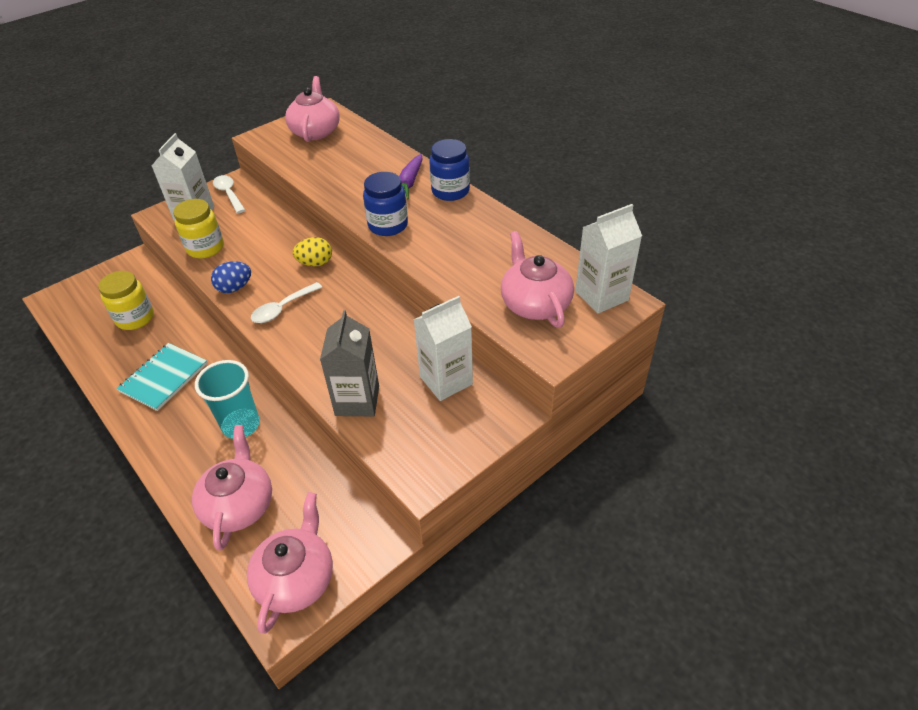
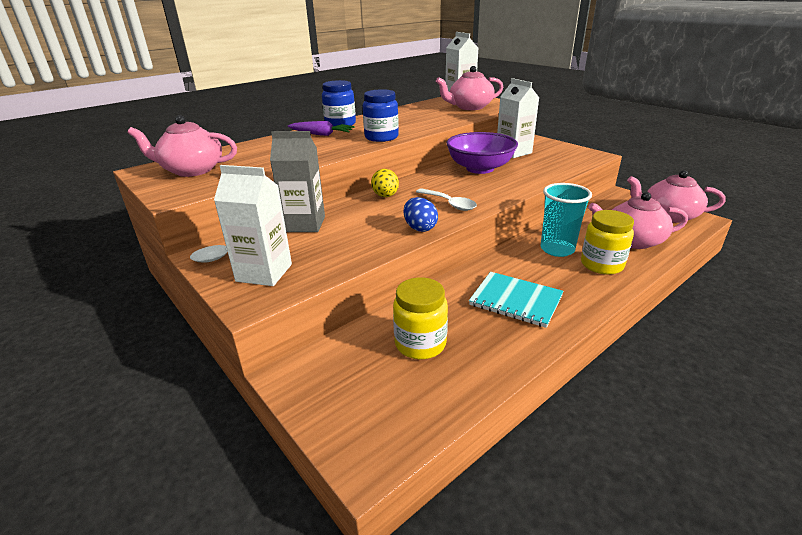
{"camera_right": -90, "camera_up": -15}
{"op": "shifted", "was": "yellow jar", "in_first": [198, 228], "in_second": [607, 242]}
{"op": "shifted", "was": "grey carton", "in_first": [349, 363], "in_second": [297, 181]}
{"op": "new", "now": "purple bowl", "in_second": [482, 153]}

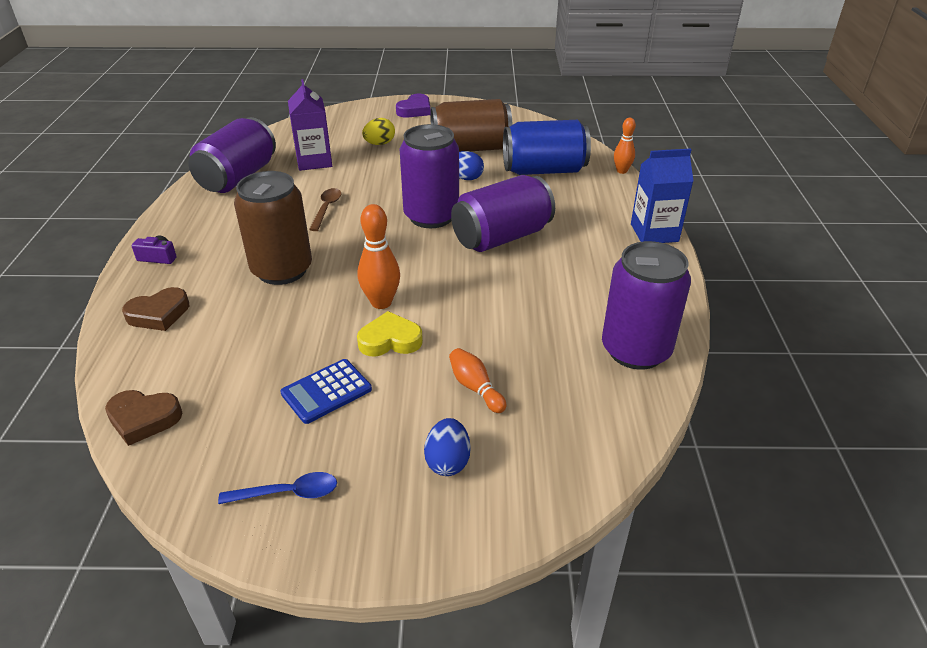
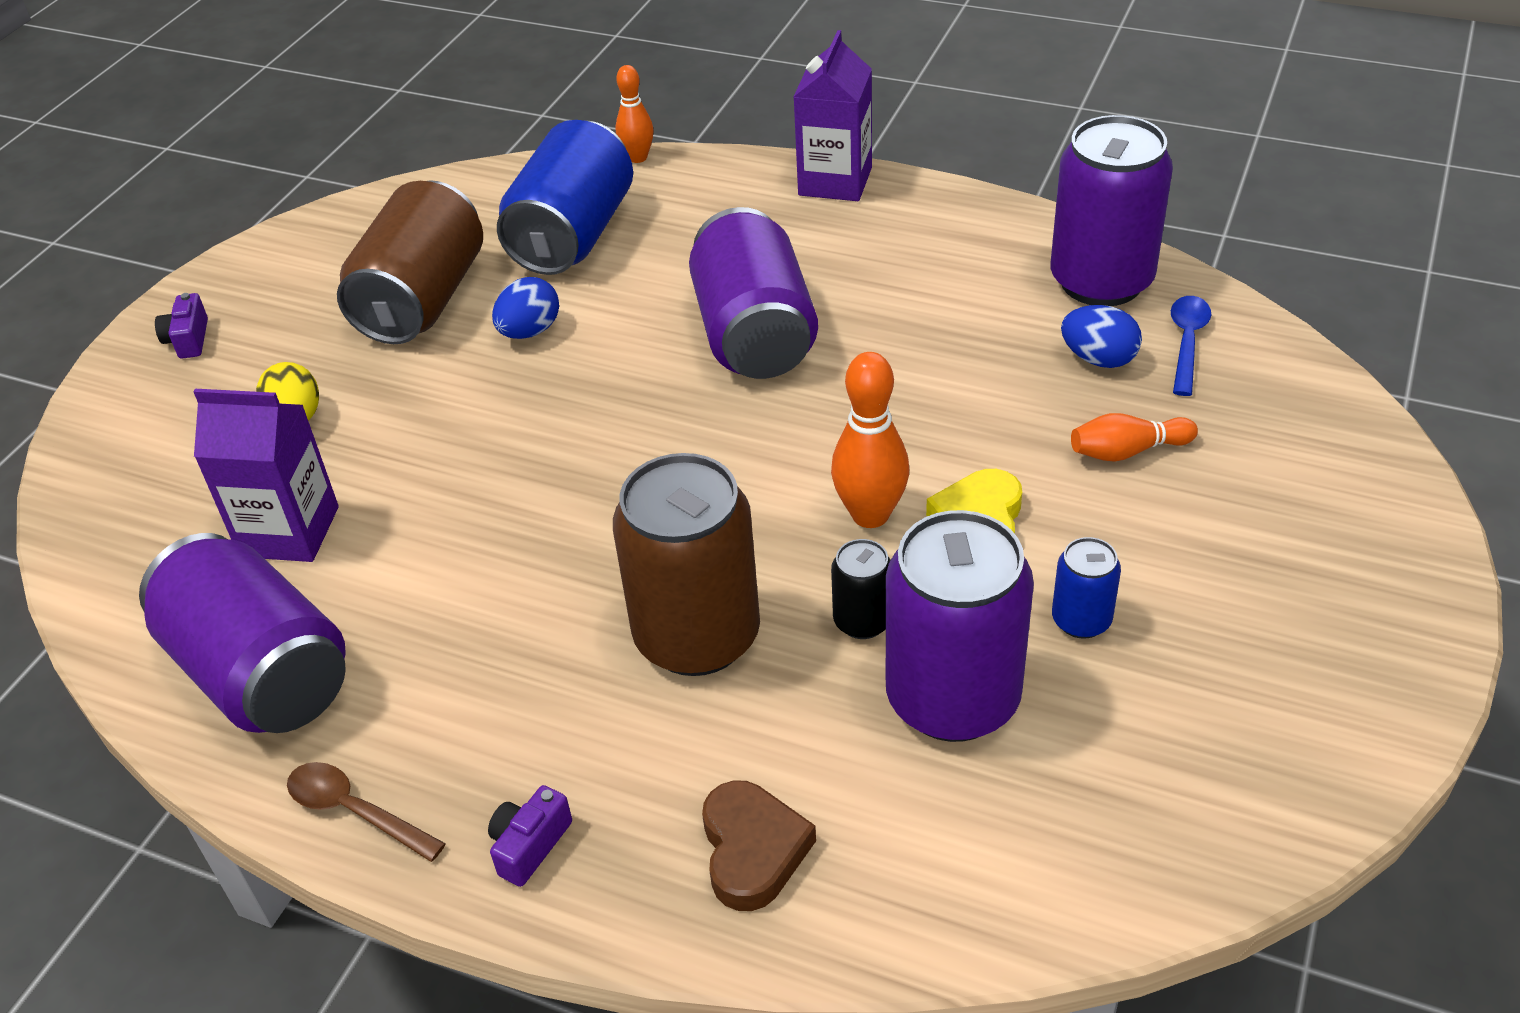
{"camera_right": -65, "camera_up": 5}
{"op": "swapped", "was": "purple heart", "now": "purple camera", "in_first": [413, 105], "in_second": [181, 326]}
{"op": "shifted", "was": "purple can", "in_first": [429, 176], "in_second": [960, 626]}
{"op": "repainted", "was": "blue carton", "now": "purple carton", "in_first": [662, 195], "in_second": [833, 115]}
{"op": "shifted", "was": "brown spoon", "in_first": [325, 209], "in_second": [366, 812]}
{"op": "swapped", "was": "blue calculator", "now": "blue can", "in_first": [326, 391], "in_second": [1086, 588]}
{"op": "gone", "was": "brown heart", "in_first": [143, 418]}
{"op": "shifted", "was": "blue egg", "in_first": [447, 447], "in_second": [1101, 336]}
{"op": "shifted", "was": "blue spoon", "in_first": [277, 488], "in_second": [1191, 346]}
{"op": "new", "now": "black can", "in_second": [861, 589]}

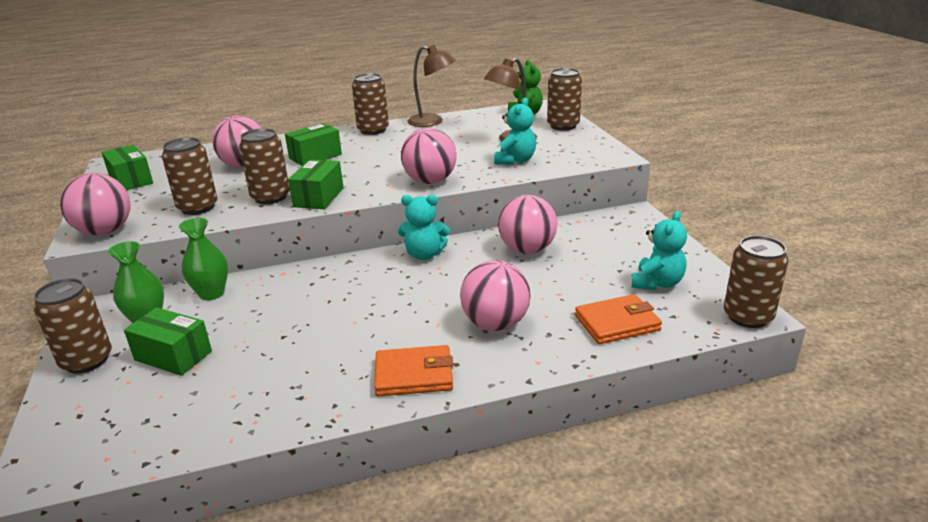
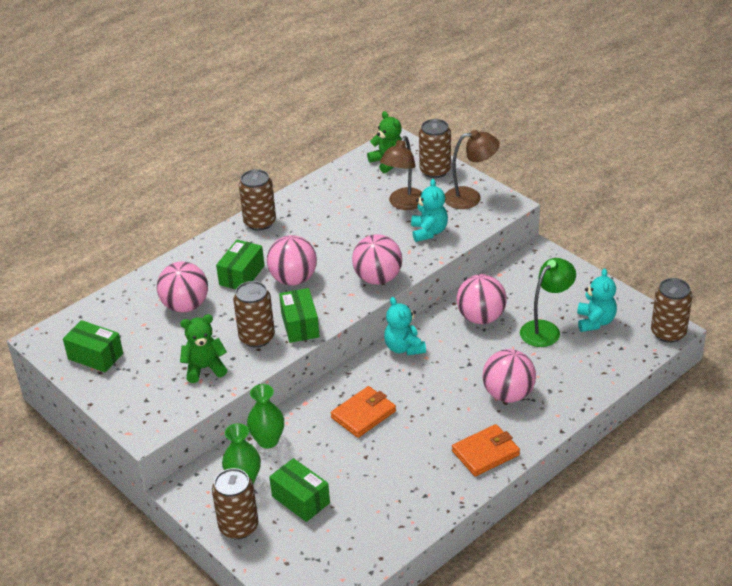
{"camera_right": -25, "camera_up": 10}
{"op": "shifted", "was": "brown lamp", "in_first": [432, 86], "in_second": [472, 169]}
{"op": "swapped", "was": "brown can", "now": "green teddy bear", "in_first": [190, 176], "in_second": [203, 348]}
{"op": "shifted", "was": "pink ball", "in_first": [95, 204], "in_second": [292, 260]}
{"op": "rotated", "was": "turquoise teddy bear", "in_first": [424, 227], "in_second": [405, 326], "clockwise": 90}
{"op": "shifted", "was": "orange wallet", "in_first": [618, 319], "in_second": [363, 412]}
{"op": "rotated", "was": "green box", "in_first": [168, 341], "in_second": [299, 490], "clockwise": 45}
{"op": "new", "now": "green lamp", "in_second": [548, 302]}

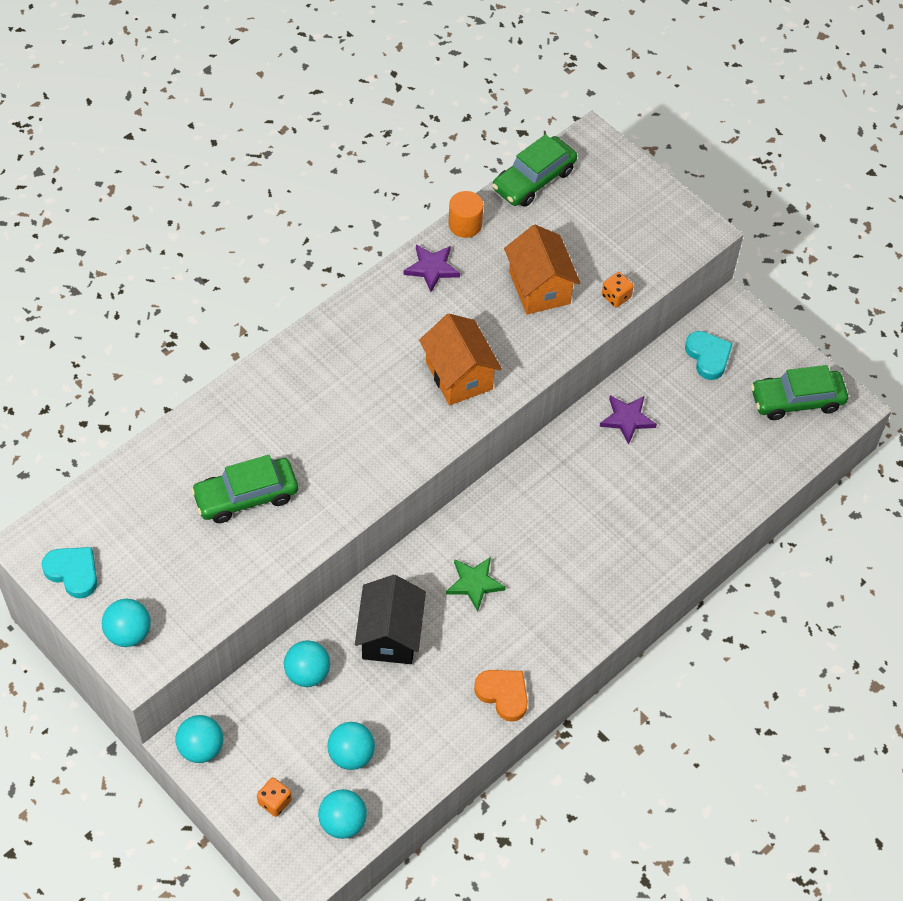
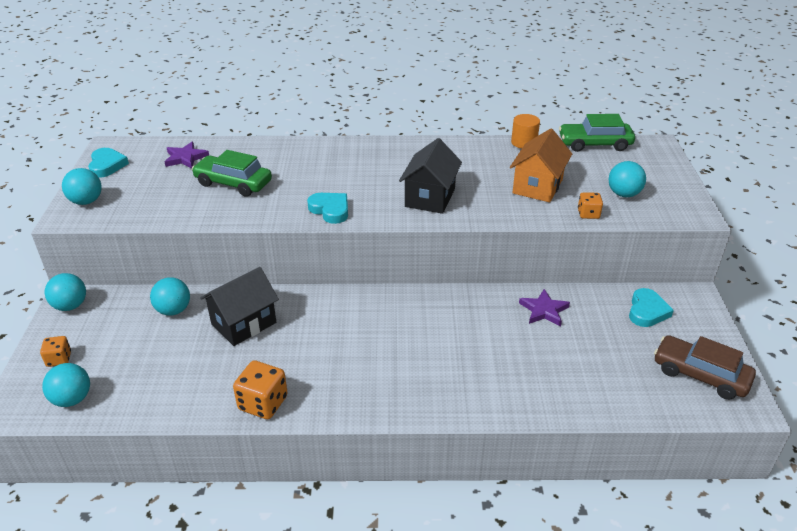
{"camera_right": 45, "camera_up": -20}
{"op": "shifted", "was": "purple star", "in_first": [432, 268], "in_second": [187, 155]}
{"op": "repainted", "was": "orange house", "now": "black house", "in_first": [460, 359], "in_second": [430, 176]}
{"op": "repainted", "was": "green car", "now": "brown car", "in_first": [799, 392], "in_second": [705, 367]}
{"op": "gone", "was": "green star", "in_first": [476, 584]}
{"op": "swapped", "was": "orange heart", "now": "orange dice", "in_first": [501, 696], "in_second": [260, 389]}
{"op": "shifted", "was": "turquoise ball", "in_first": [351, 746], "in_second": [627, 179]}
{"op": "new", "now": "turquoise heart", "in_second": [327, 208]}

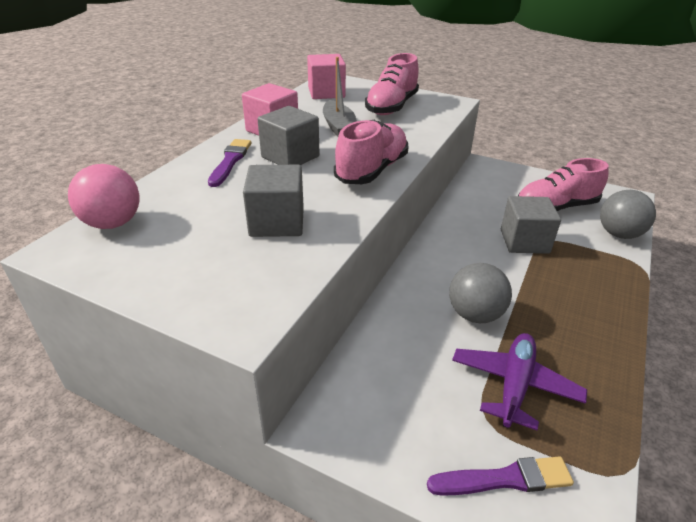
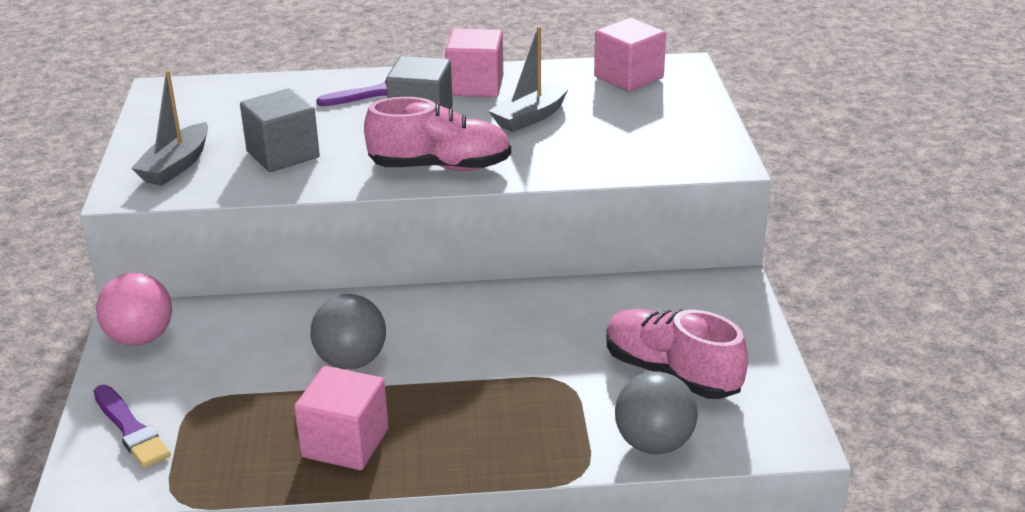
{"camera_right": 60, "camera_up": -5}
{"op": "gone", "was": "pink shoe", "in_first": [392, 84]}
{"op": "shifted", "was": "pink ball", "in_first": [104, 196], "in_second": [134, 309]}
{"op": "gone", "was": "grey cube", "in_first": [531, 225]}
{"op": "gone", "was": "purple plane", "in_first": [519, 381]}
{"op": "new", "now": "grey boat", "in_second": [169, 128]}
{"op": "new", "now": "pink cube", "in_second": [341, 418]}

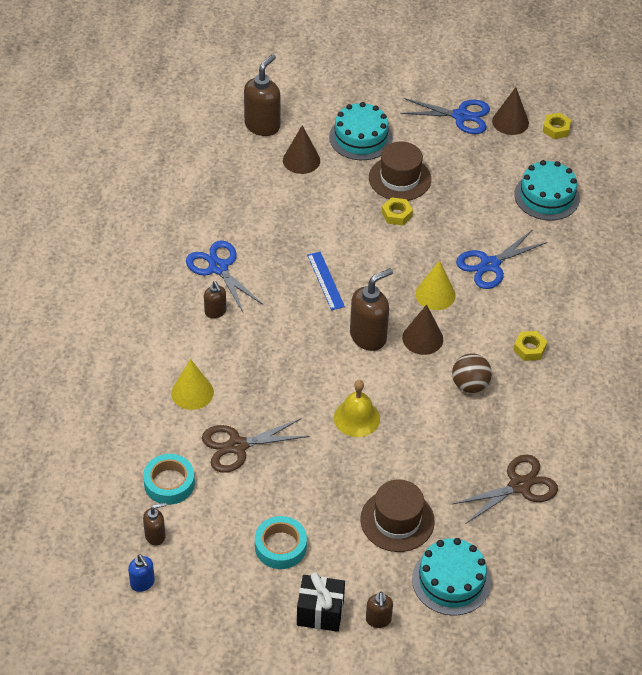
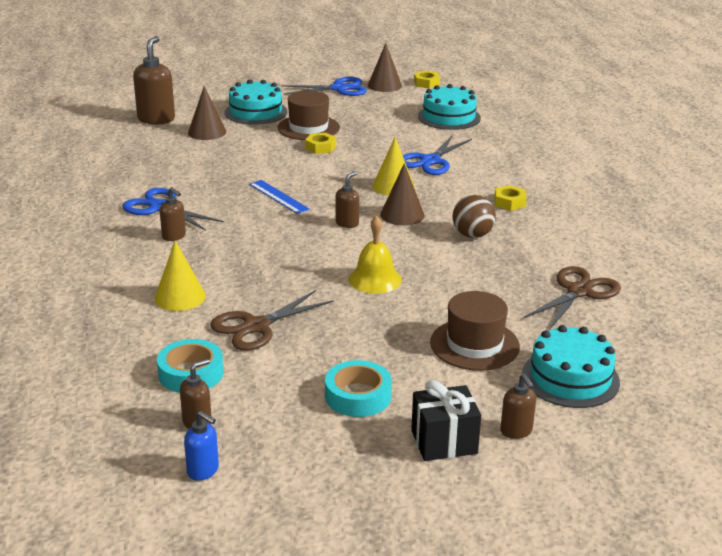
{"camera_right": -20, "camera_up": -20}
{"op": "scaled", "was": "brown soap dispenser", "in_first": [371, 309], "in_second": [347, 200], "ratio": 0.54}

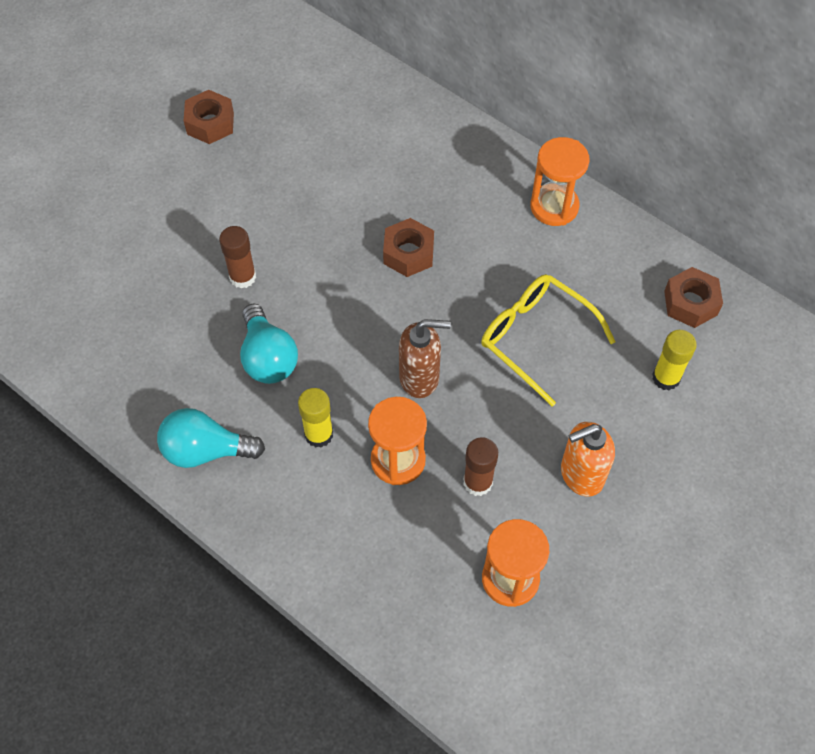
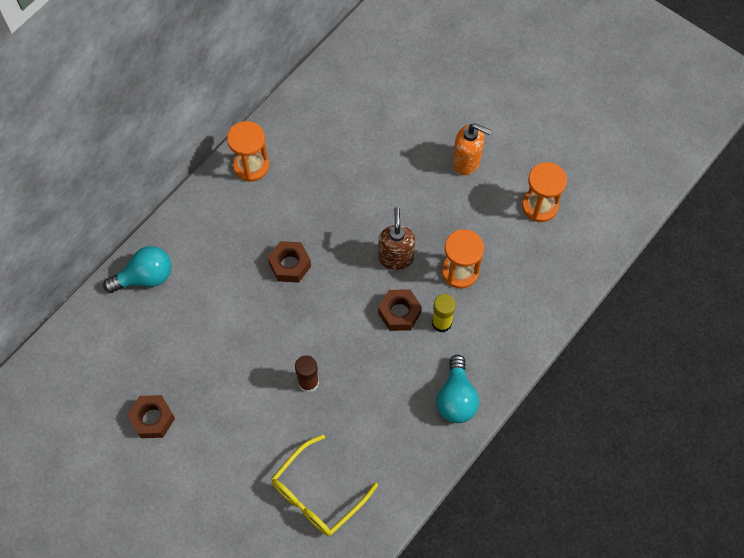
{"camera_right": -90, "camera_up": 5}
{"op": "shifted", "was": "brown nut", "in_first": [693, 297], "in_second": [400, 310]}
{"op": "shifted", "was": "yellow glasses", "in_first": [548, 340], "in_second": [324, 485]}
{"op": "shifted", "was": "turquoise light bulb", "in_first": [269, 343], "in_second": [137, 269]}
{"op": "gone", "was": "yellow glue stick", "in_first": [674, 360]}
{"op": "rotated", "was": "orange soap dispenser", "in_first": [588, 459], "in_second": [472, 149], "clockwise": -45}
{"op": "gone", "was": "brown glue stick", "in_first": [480, 466]}

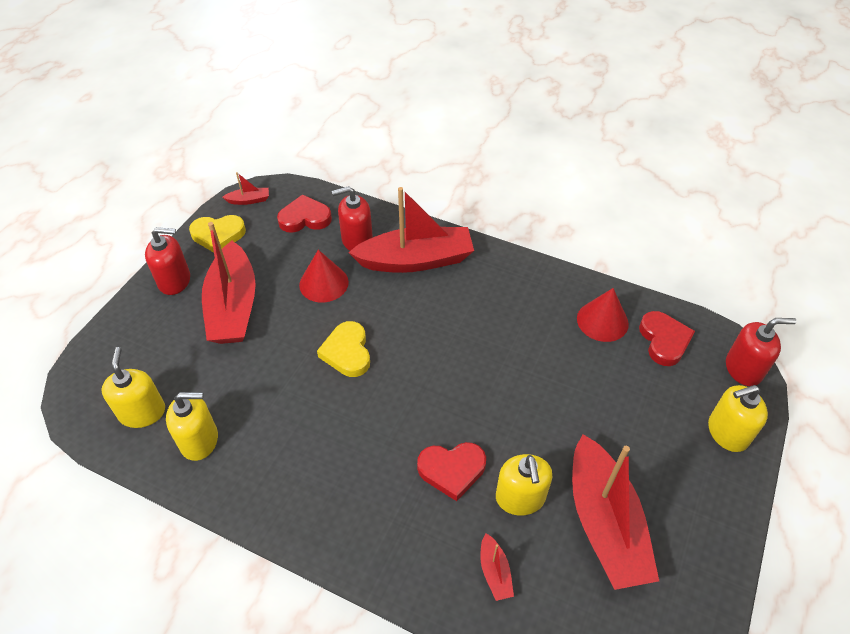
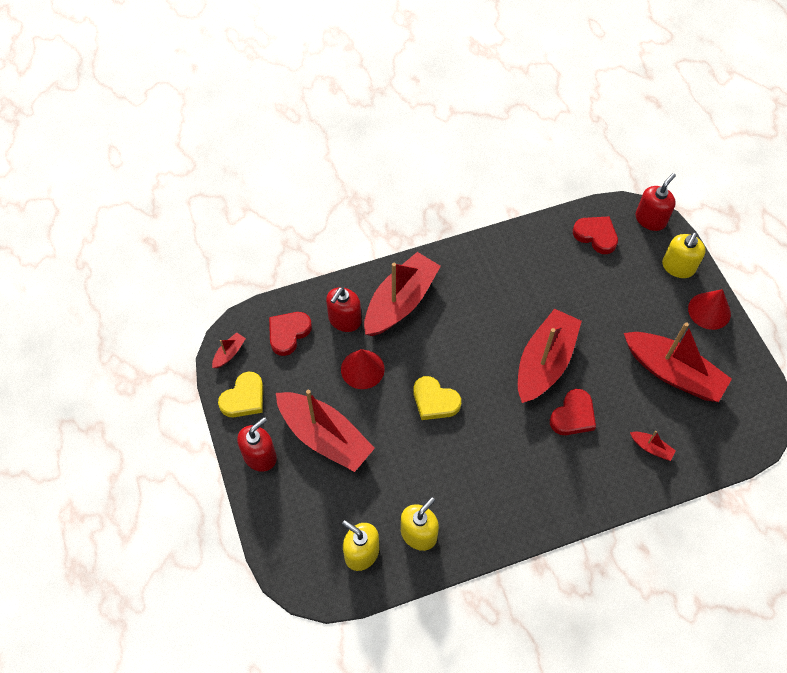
{"camera_right": -45, "camera_up": 10}
{"op": "shifted", "was": "red cone", "in_first": [603, 315], "in_second": [709, 309]}
{"op": "gone", "was": "yellow soap dispenser", "in_first": [524, 485]}
{"op": "new", "now": "red boat", "in_second": [550, 356]}

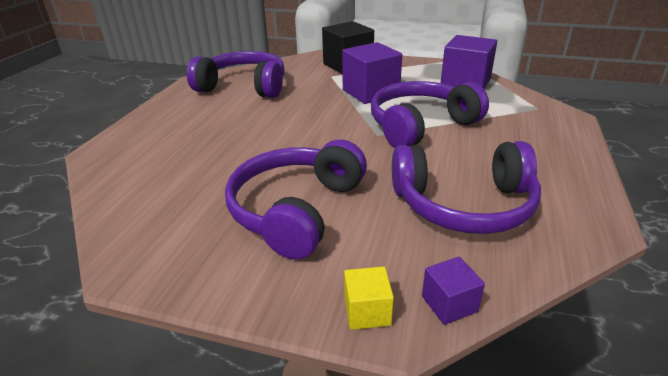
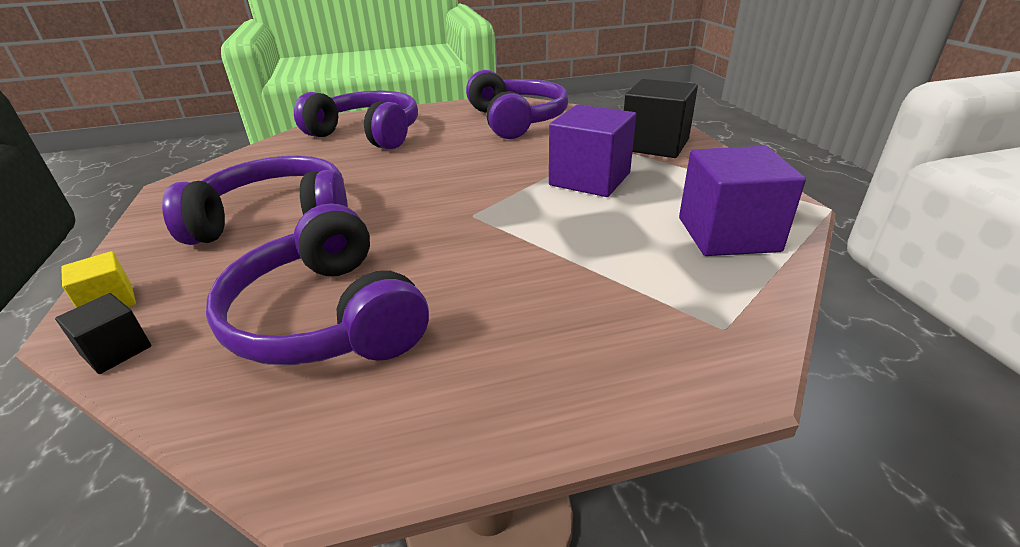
{"camera_right": 60, "camera_up": 0}
{"op": "shifted", "was": "purple headphones", "in_first": [430, 114], "in_second": [356, 120]}
{"op": "repainted", "was": "purple cube", "now": "black cube", "in_first": [453, 291], "in_second": [103, 333]}

